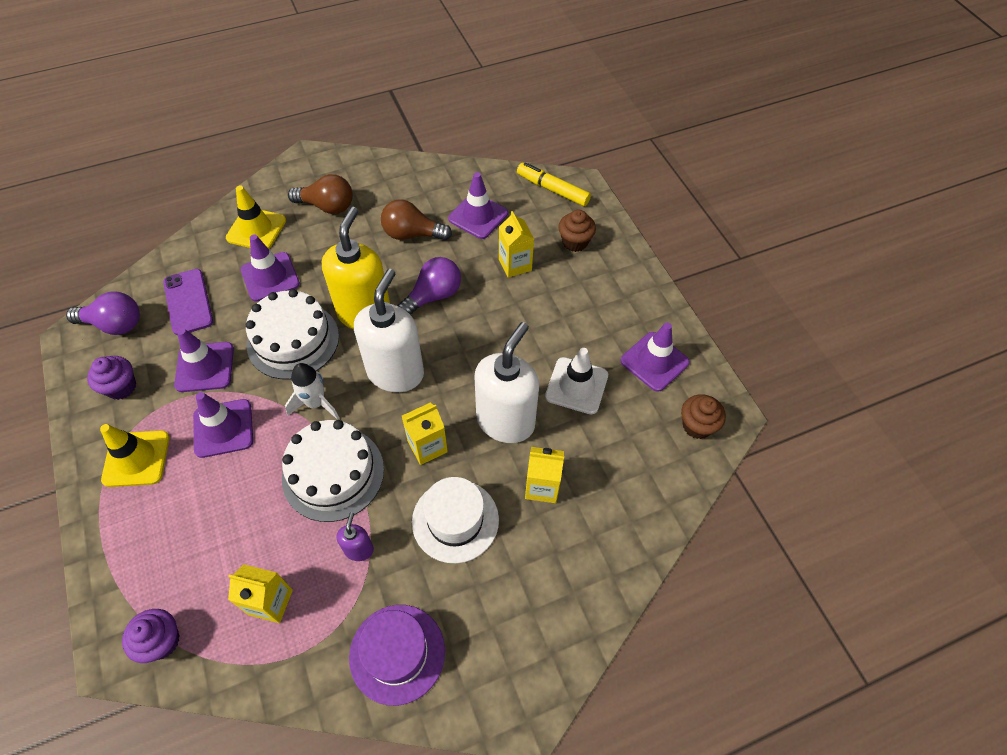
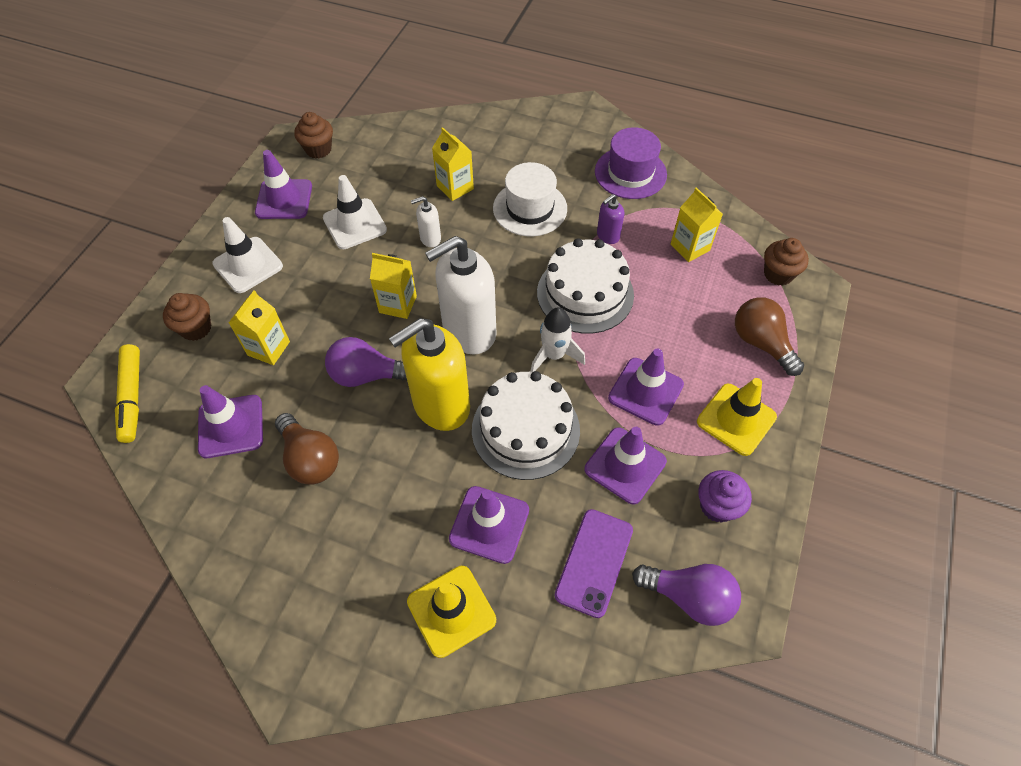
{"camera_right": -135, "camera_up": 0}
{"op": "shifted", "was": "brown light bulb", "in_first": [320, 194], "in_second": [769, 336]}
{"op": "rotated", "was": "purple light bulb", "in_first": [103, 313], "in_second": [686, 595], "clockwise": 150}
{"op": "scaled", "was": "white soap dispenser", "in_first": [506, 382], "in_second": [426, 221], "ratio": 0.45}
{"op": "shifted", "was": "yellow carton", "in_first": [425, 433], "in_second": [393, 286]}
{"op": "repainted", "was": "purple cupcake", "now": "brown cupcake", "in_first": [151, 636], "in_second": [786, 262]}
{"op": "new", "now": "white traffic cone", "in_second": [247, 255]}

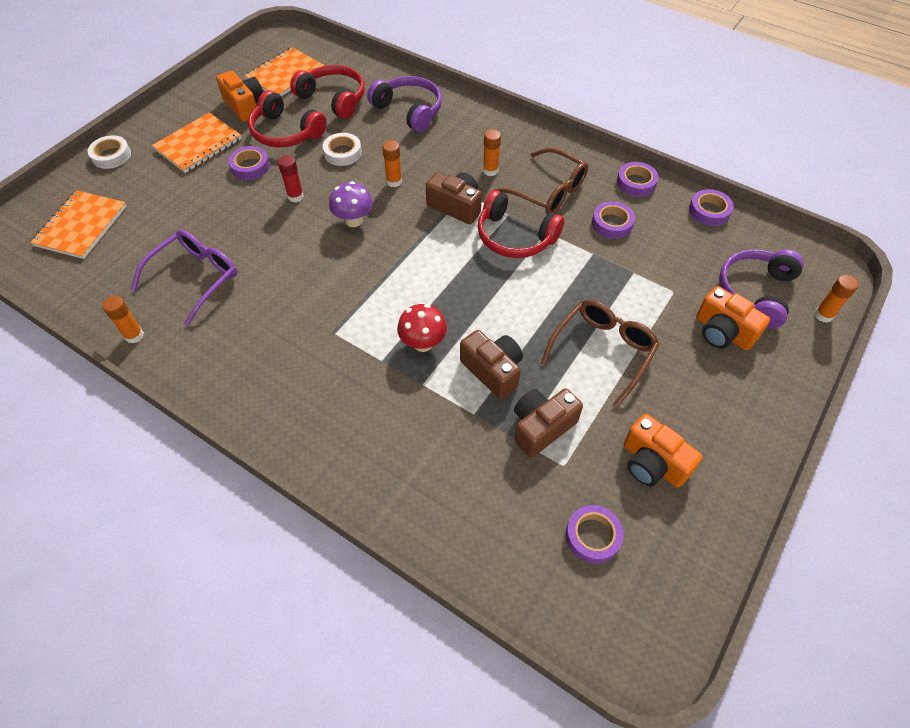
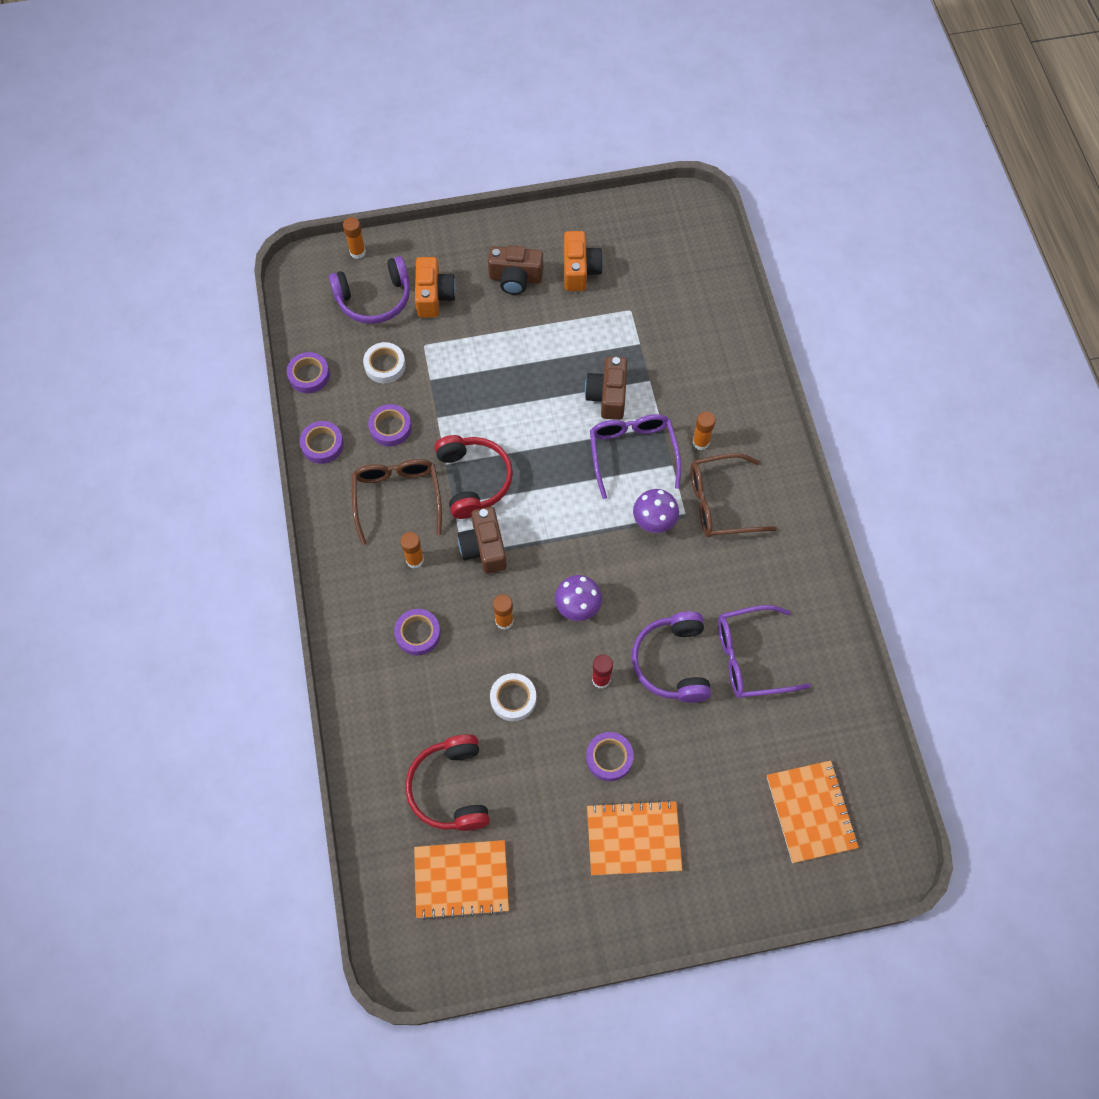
{"camera_right": -135, "camera_up": 10}
{"op": "gone", "was": "orange camera", "in_first": [239, 96]}
{"op": "shifted", "was": "purple headphones", "in_first": [404, 104], "in_second": [671, 657]}
{"op": "gone", "was": "red headphones", "in_first": [287, 118]}
{"op": "shifted", "was": "white tape", "in_first": [109, 152], "in_second": [384, 362]}
{"op": "rotated", "was": "orange notebook", "in_first": [78, 224], "in_second": [813, 811], "clockwise": -75}
{"op": "shifted", "was": "orange glue stick", "in_first": [123, 319], "in_second": [703, 430]}
{"op": "shifted", "was": "brown glasses", "in_first": [600, 353], "in_second": [734, 495]}
{"op": "swapped", "was": "red mushroom", "now": "purple glasses", "in_first": [422, 328], "in_second": [635, 456]}
{"op": "shifted", "was": "brown camera", "in_first": [548, 423], "in_second": [515, 270]}
{"op": "shifted", "was": "purple tape", "in_first": [595, 534], "in_second": [417, 632]}
{"op": "new", "now": "purple mushroom", "in_second": [656, 511]}

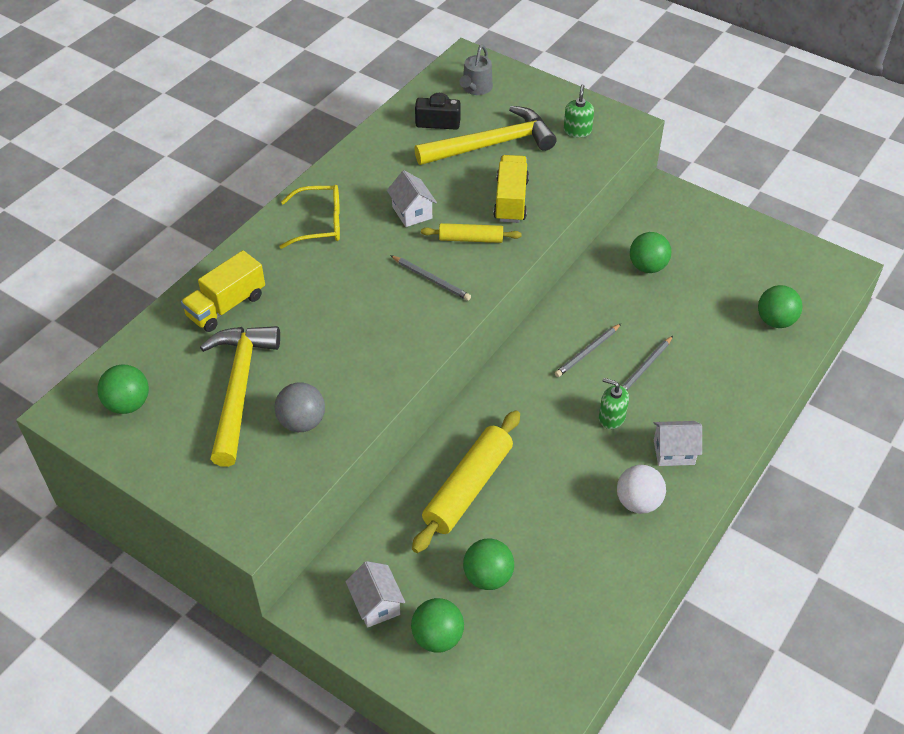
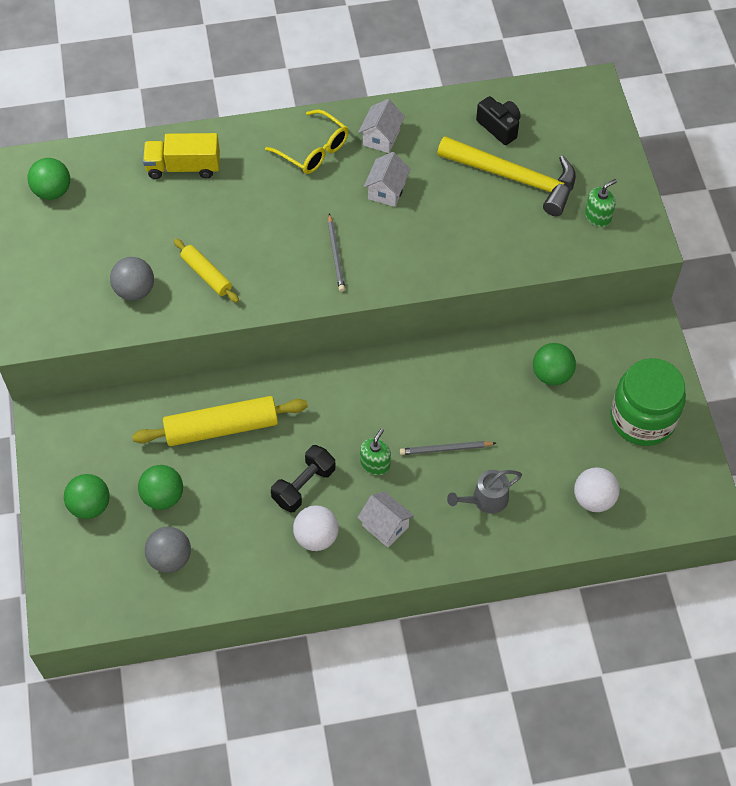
{"camera_right": 45, "camera_up": 10}
{"op": "shifted", "was": "grey watering can", "in_first": [476, 69], "in_second": [484, 492]}
{"op": "gone", "was": "yellow truck", "in_first": [511, 189]}
{"op": "shifted", "was": "yellow rolling pin", "in_first": [471, 233], "in_second": [206, 271]}
{"op": "repainted", "was": "green ball", "now": "white ball", "in_first": [780, 306], "in_second": [597, 489]}
{"op": "gone", "was": "grey pencil", "in_first": [588, 350]}
{"op": "gone", "was": "yellow hammer", "in_first": [240, 396]}
{"op": "rotated", "was": "green soap dispenser", "in_first": [614, 403], "in_second": [375, 451], "clockwise": 45}
{"op": "shifted", "was": "white house", "in_first": [375, 594], "in_second": [381, 126]}
{"op": "new", "now": "green jar", "in_second": [648, 402]}
{"op": "new", "now": "black dumbbell", "in_second": [303, 479]}
{"op": "new", "now": "grey ball", "in_second": [168, 550]}

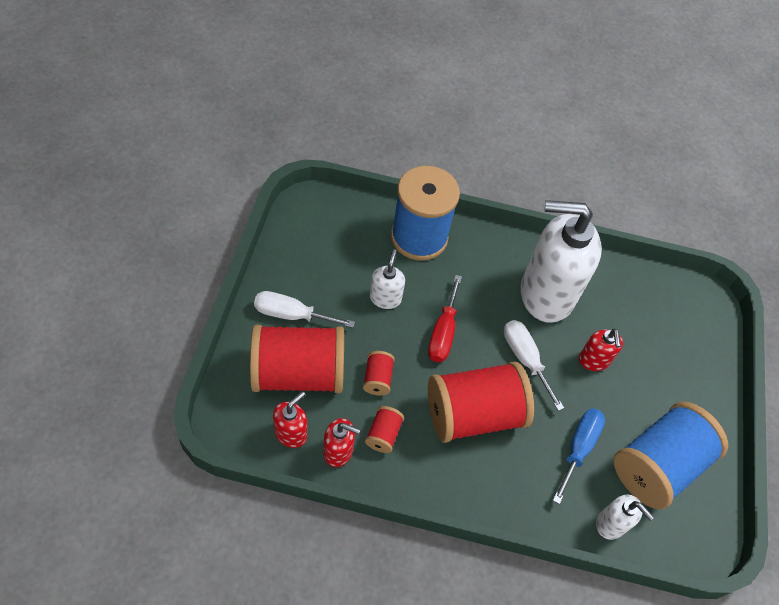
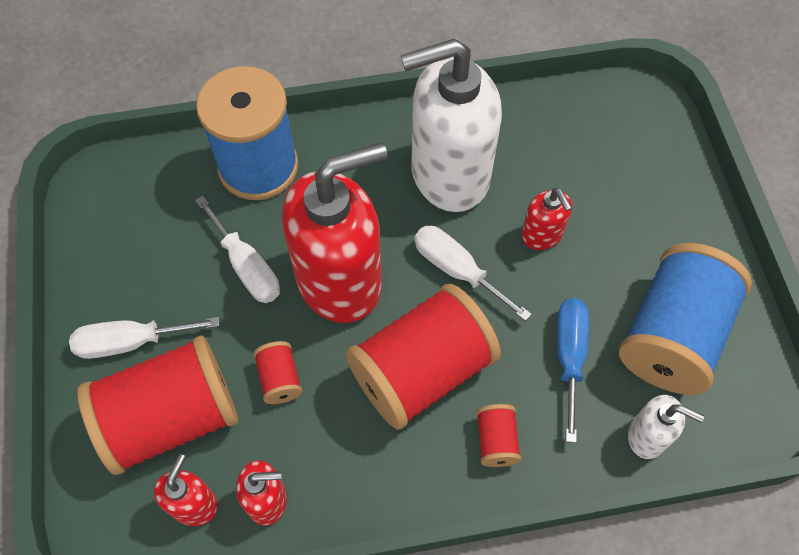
{"camera_right": -15, "camera_up": 5}
{"op": "swapped", "was": "white soap dispenser", "now": "white screwdriver", "in_first": [387, 279], "in_second": [237, 249]}
{"op": "swapped", "was": "red screwdriver", "now": "red soap dispenser", "in_first": [445, 318], "in_second": [335, 233]}
{"op": "shifted", "was": "red spool", "in_first": [384, 429], "in_second": [498, 435]}

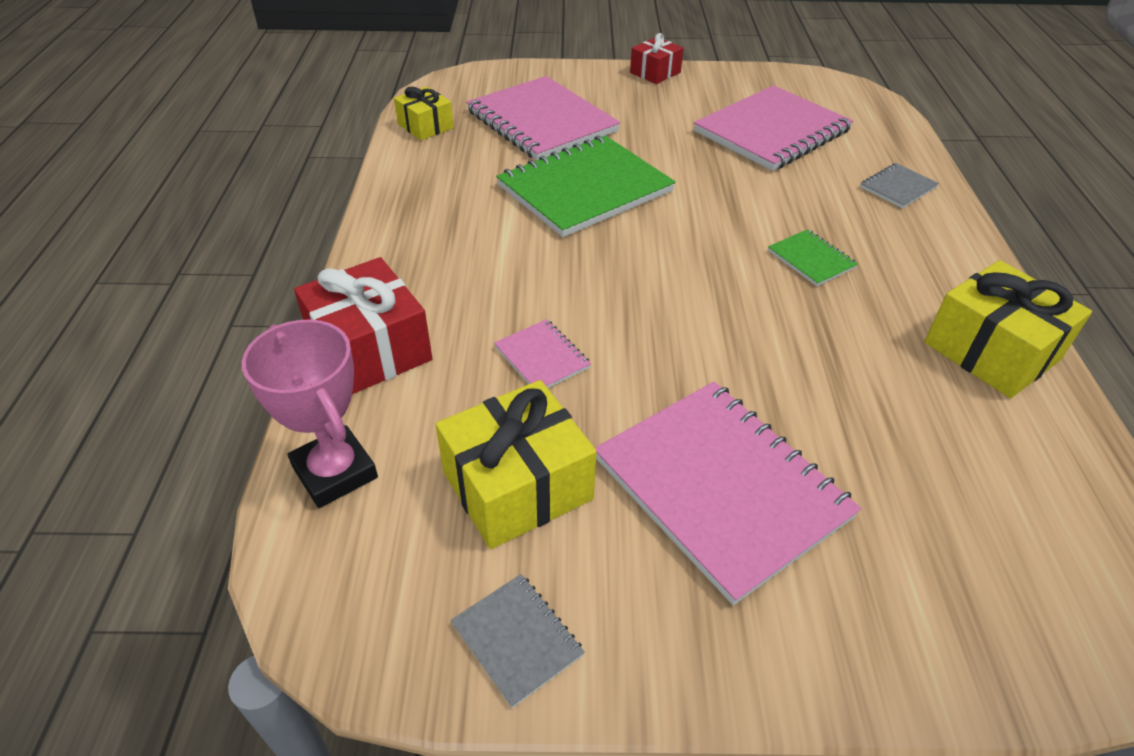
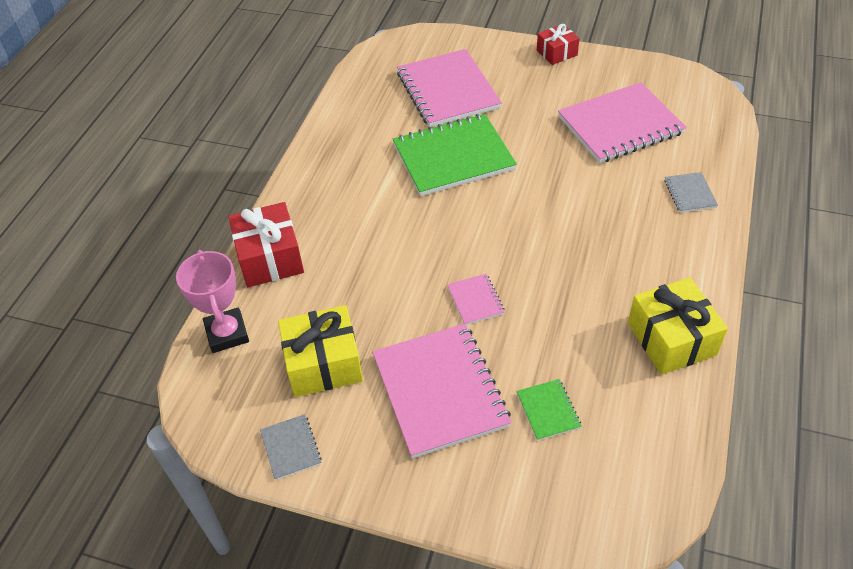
{"camera_right": 20, "camera_up": 5}
{"op": "gone", "was": "yellow gift", "in_first": [424, 113]}
{"op": "rotated", "was": "grey notebook", "in_first": [899, 186], "in_second": [691, 192], "clockwise": -75}
{"op": "shifted", "was": "green notebook", "in_first": [813, 257], "in_second": [549, 410]}
{"op": "shifted", "was": "pink notebook", "in_first": [542, 353], "in_second": [476, 299]}

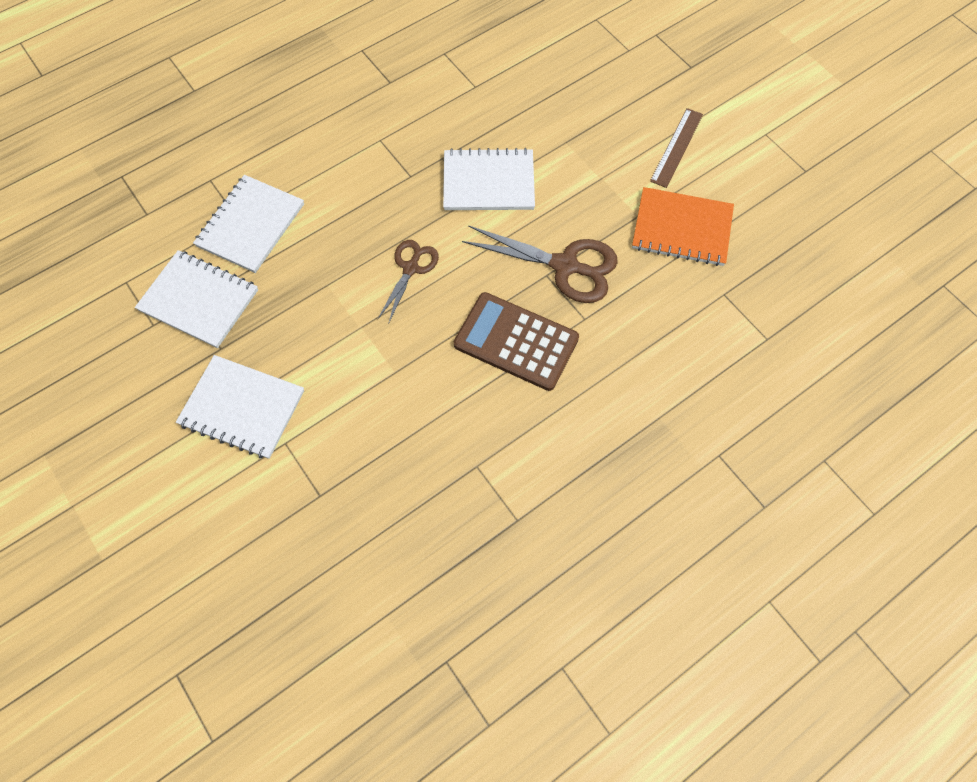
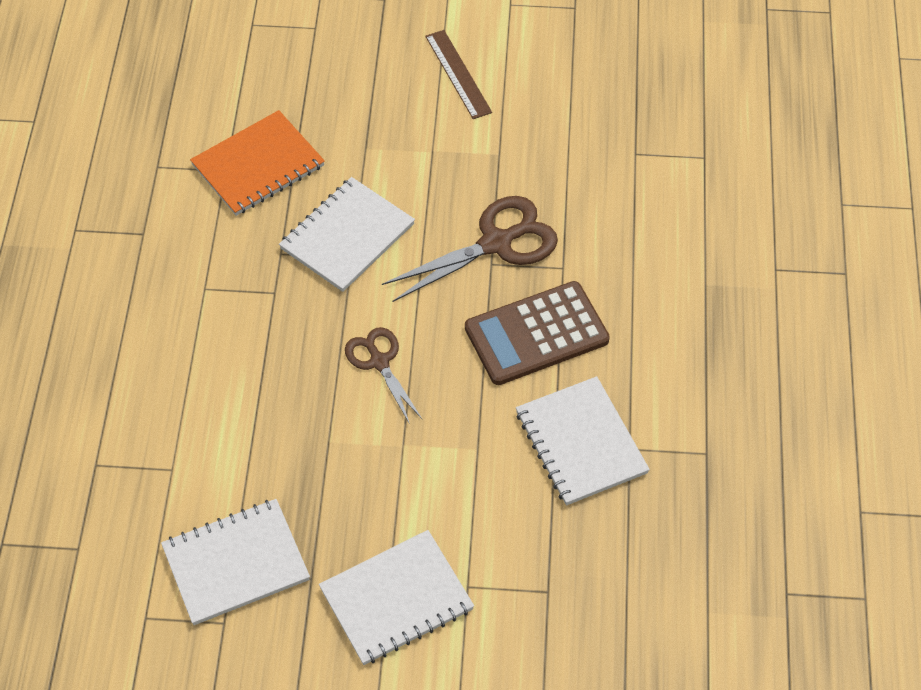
{"camera_right": -50, "camera_up": -10}
{"op": "shifted", "was": "white notebook", "in_first": [248, 224], "in_second": [583, 440]}
{"op": "shifted", "was": "orange notebook", "in_first": [683, 226], "in_second": [257, 163]}

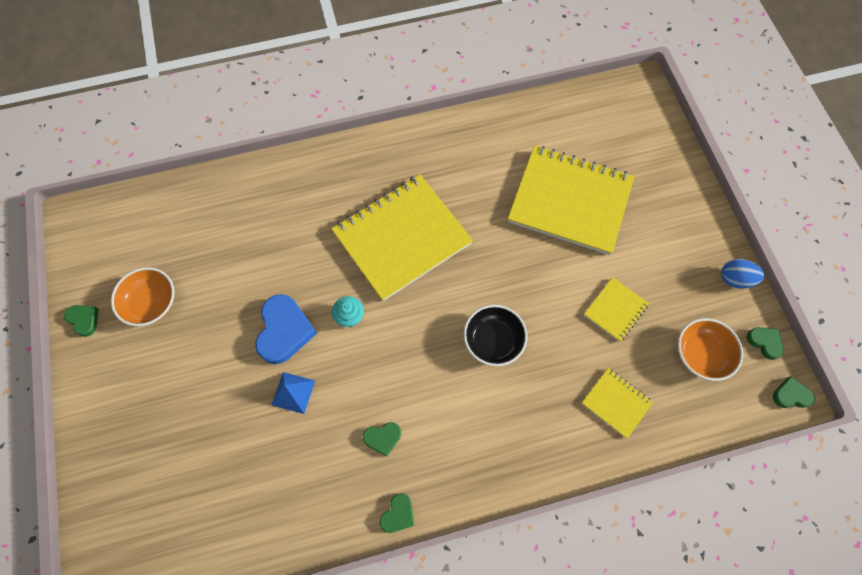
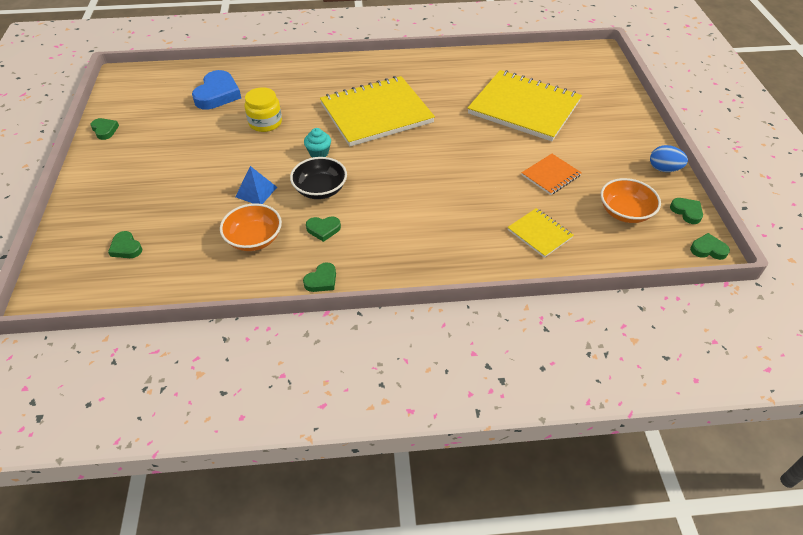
{"camera_right": 10, "camera_up": -20}
{"op": "shifted", "was": "orange bowl", "in_first": [142, 296], "in_second": [251, 227]}
{"op": "repainted", "was": "yellow notebook", "now": "orange notebook", "in_first": [616, 309], "in_second": [552, 174]}
{"op": "shifted", "was": "blue heart", "in_first": [286, 329], "in_second": [216, 90]}
{"op": "shifted", "was": "black bowl", "in_first": [496, 335], "in_second": [318, 178]}
{"op": "new", "now": "yellow jar", "in_second": [263, 109]}
{"op": "new", "now": "green heart", "in_second": [125, 244]}

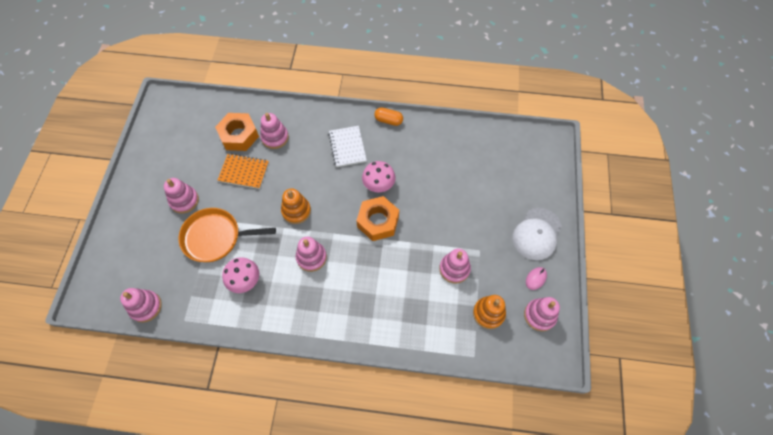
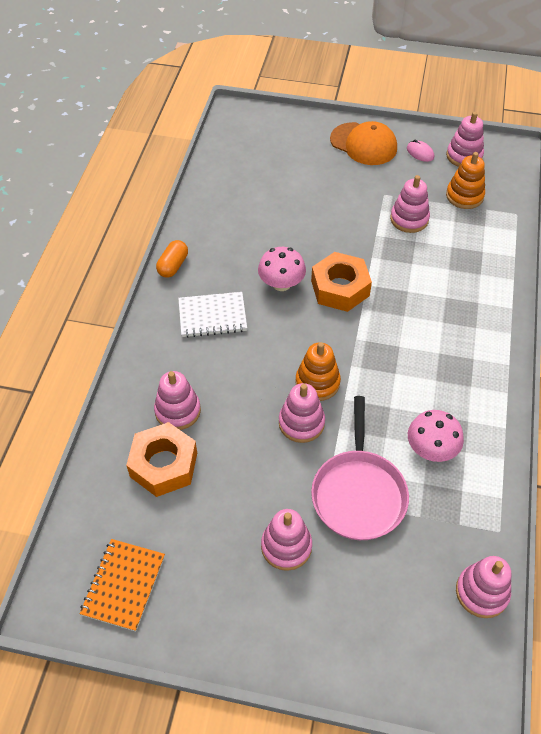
{"camera_right": -85, "camera_up": -10}
{"op": "shifted", "was": "orange notebook", "in_first": [243, 171], "in_second": [122, 585]}
{"op": "repainted", "was": "orange pan", "now": "pink pan", "in_first": [227, 235], "in_second": [360, 468]}
{"op": "repainted", "was": "white cap", "now": "orange cap", "in_first": [537, 234], "in_second": [363, 143]}
{"op": "shifted", "was": "pink stacking toy", "in_first": [311, 254], "in_second": [302, 413]}

